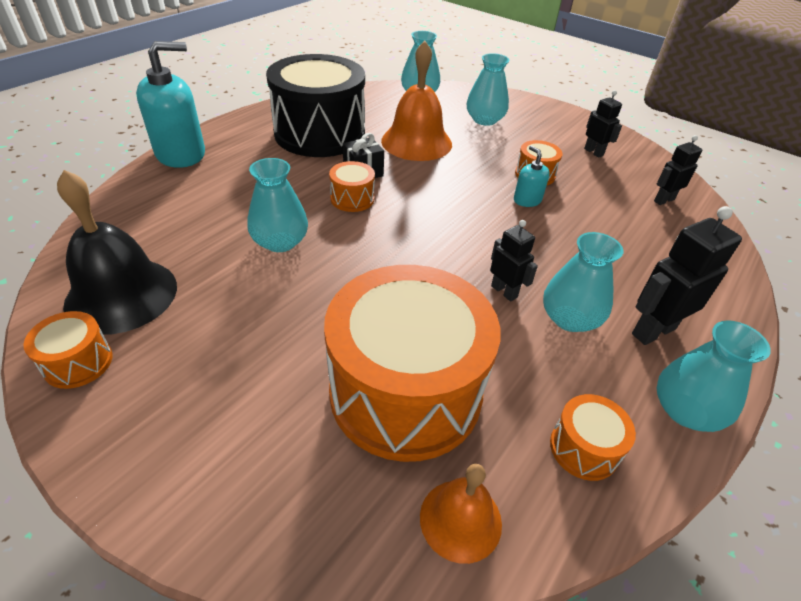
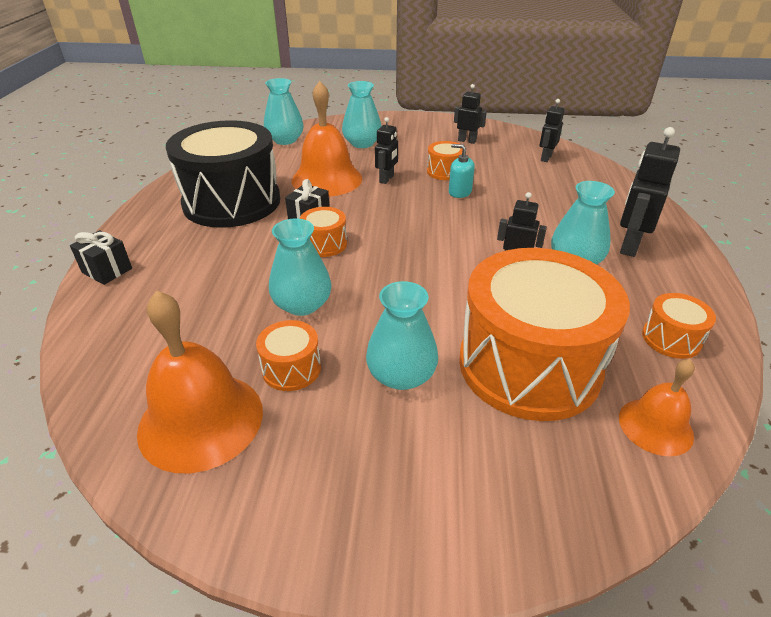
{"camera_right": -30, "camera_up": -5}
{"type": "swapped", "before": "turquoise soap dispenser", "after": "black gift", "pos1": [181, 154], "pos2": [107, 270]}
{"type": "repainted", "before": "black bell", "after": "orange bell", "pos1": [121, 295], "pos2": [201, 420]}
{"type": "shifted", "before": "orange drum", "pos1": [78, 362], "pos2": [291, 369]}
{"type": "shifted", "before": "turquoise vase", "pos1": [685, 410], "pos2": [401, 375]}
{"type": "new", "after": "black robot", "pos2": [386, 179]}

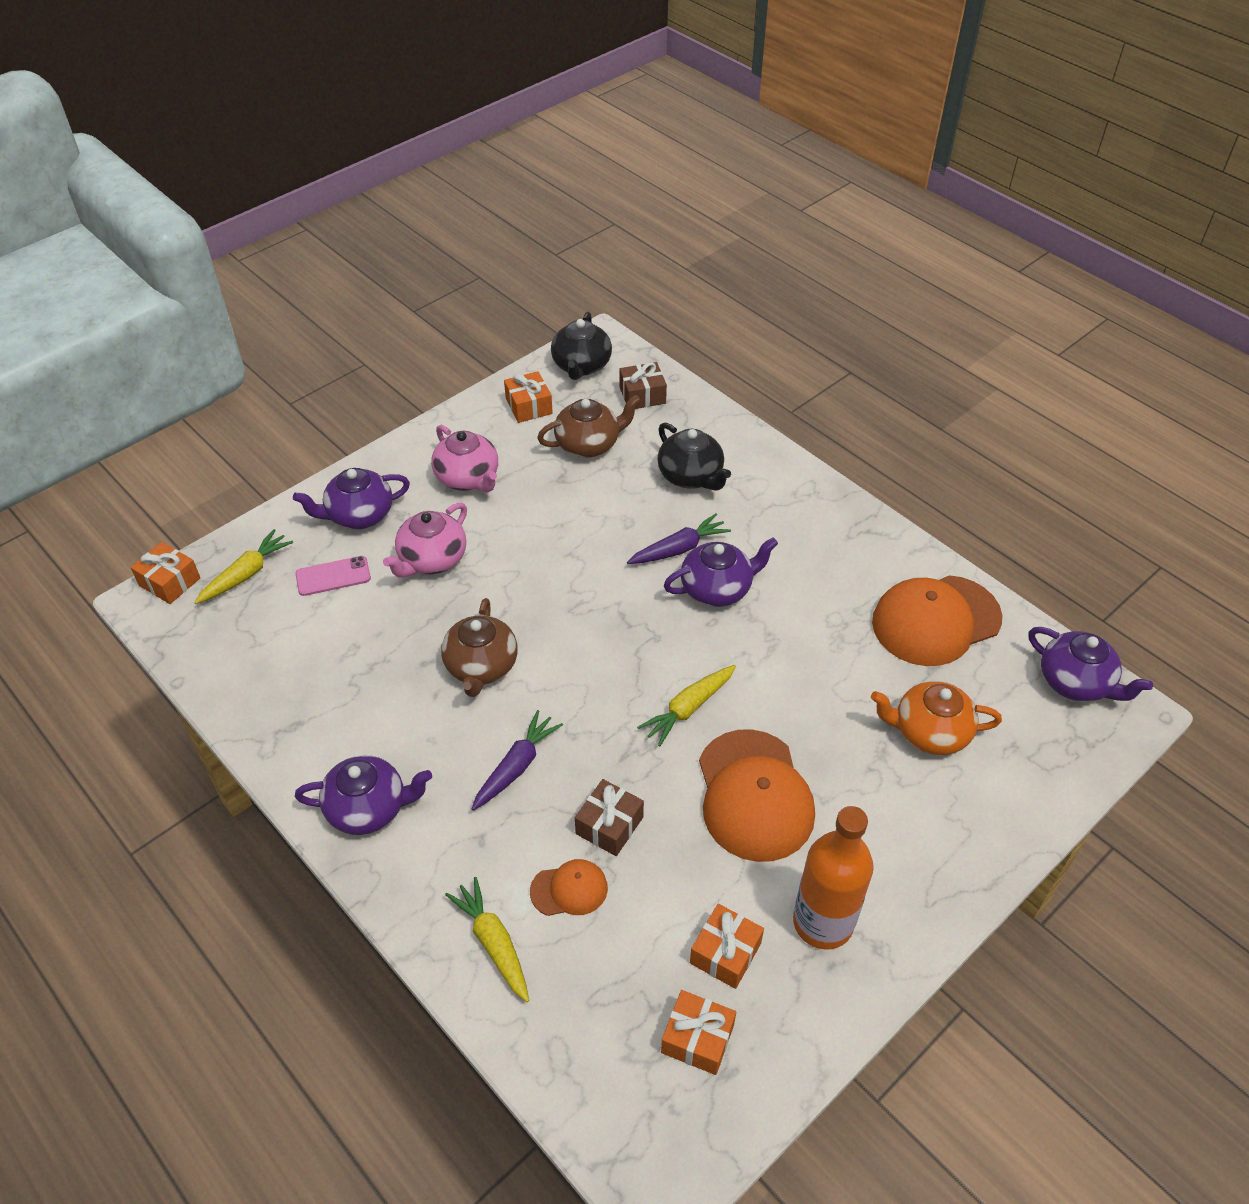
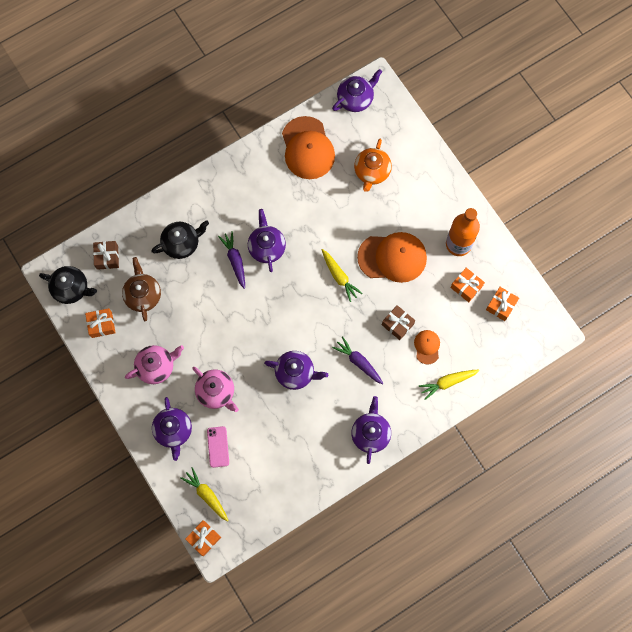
{"camera_right": -80, "camera_up": 25}
{"type": "repainted", "before": "brown teapot", "after": "purple teapot", "pos1": [481, 667], "pos2": [295, 373]}

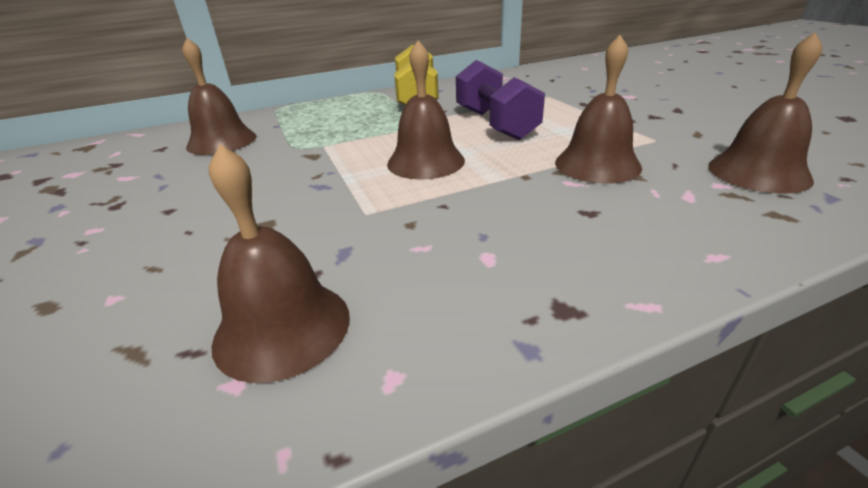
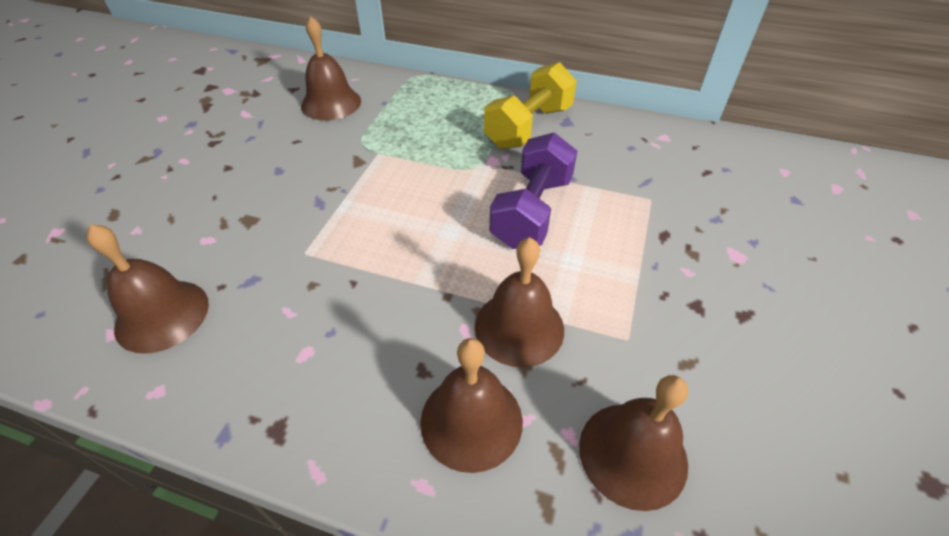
{"camera_right": 40, "camera_up": 15}
{"type": "shifted", "before": "brown bell", "pos1": [425, 162], "pos2": [471, 420]}

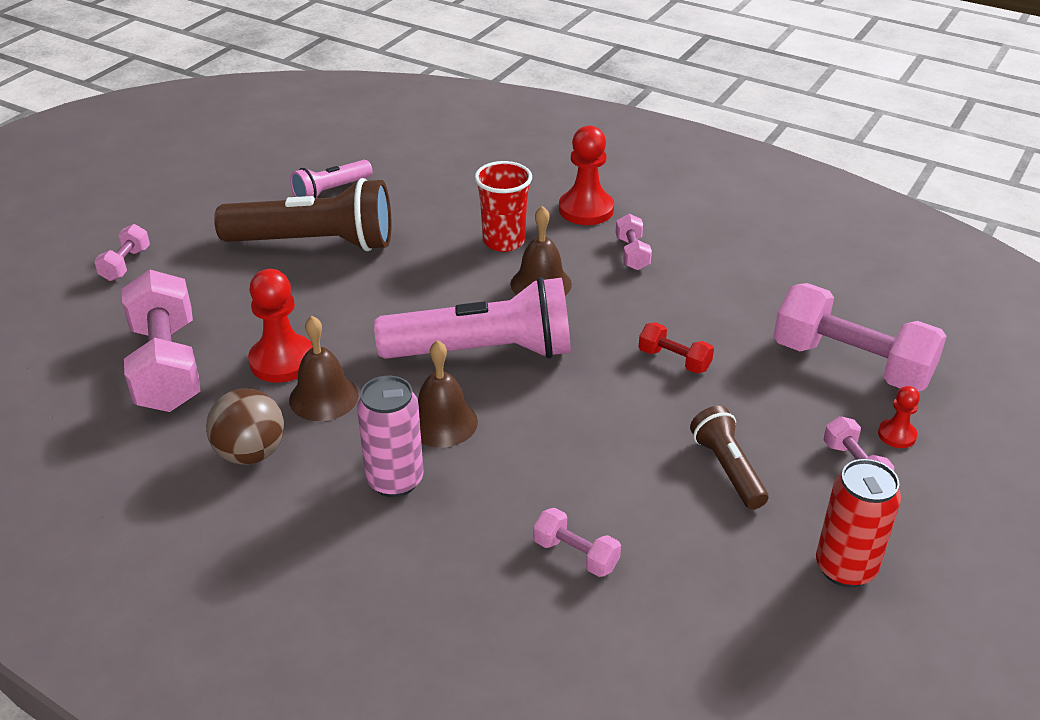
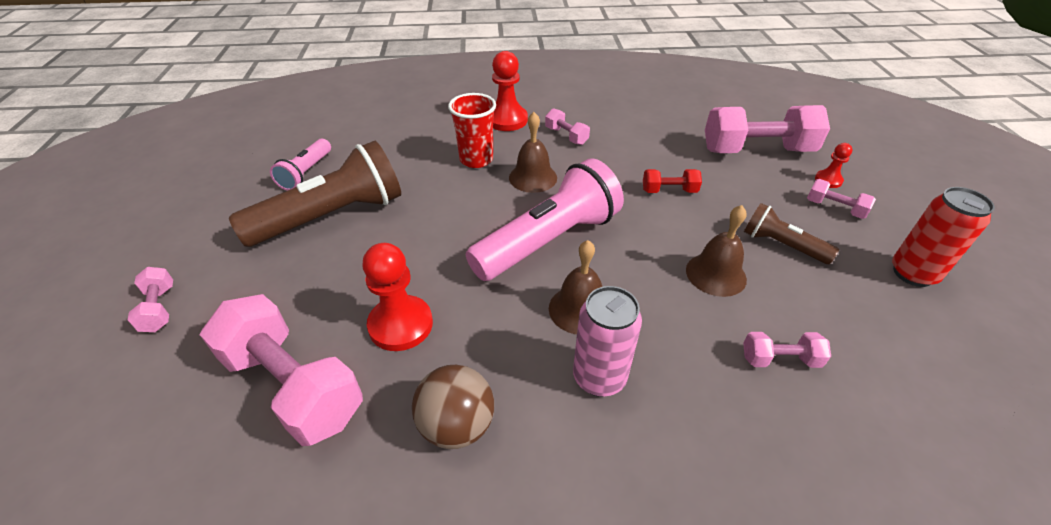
{"camera_right": -35, "camera_up": 5}
{"type": "shifted", "before": "brown bell", "pos1": [323, 397], "pos2": [716, 274]}

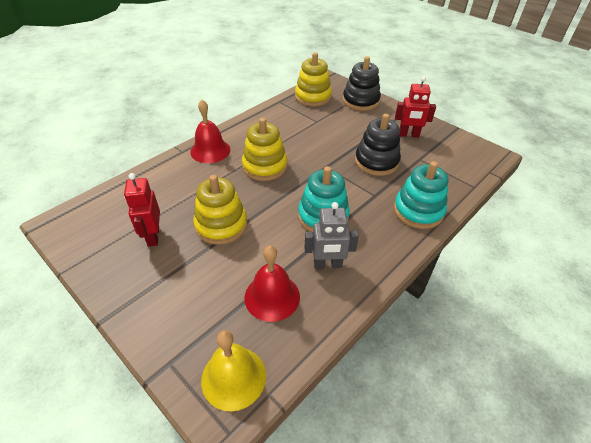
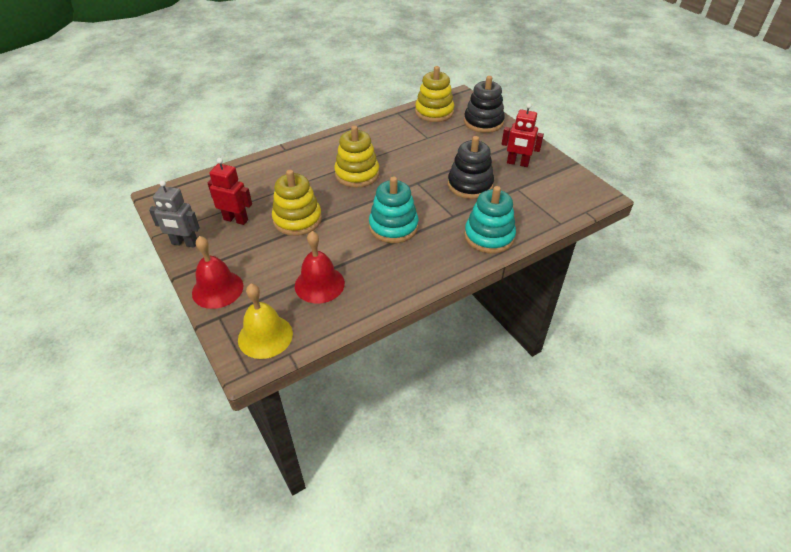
{"camera_right": 15, "camera_up": 0}
{"type": "shifted", "before": "grey robot", "pos1": [327, 265], "pos2": [184, 243]}
{"type": "shifted", "before": "red bell", "pos1": [210, 150], "pos2": [217, 289]}
{"type": "rotated", "before": "red robot", "pos1": [153, 236], "pos2": [236, 219], "turn": 105}

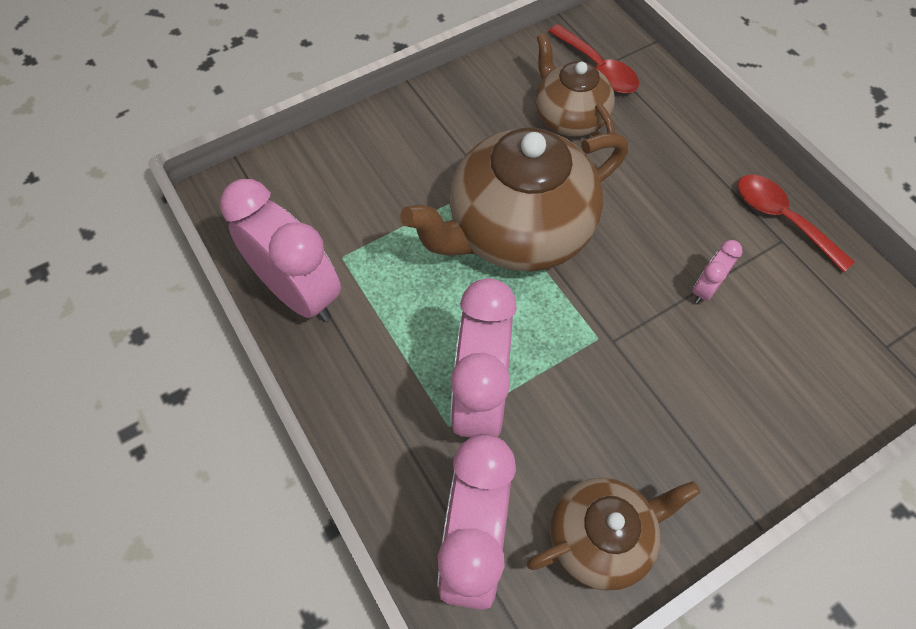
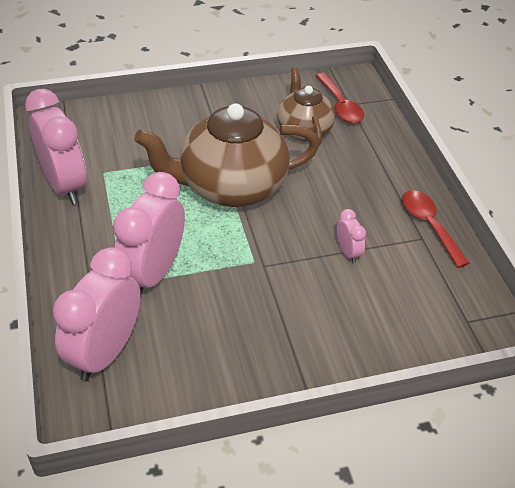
{"camera_right": 15, "camera_up": -15}
{"type": "rotated", "before": "pink clock", "pos1": [705, 289], "pos2": [348, 252], "turn": 105}
{"type": "gone", "before": "brown teapot", "pos1": [601, 537]}

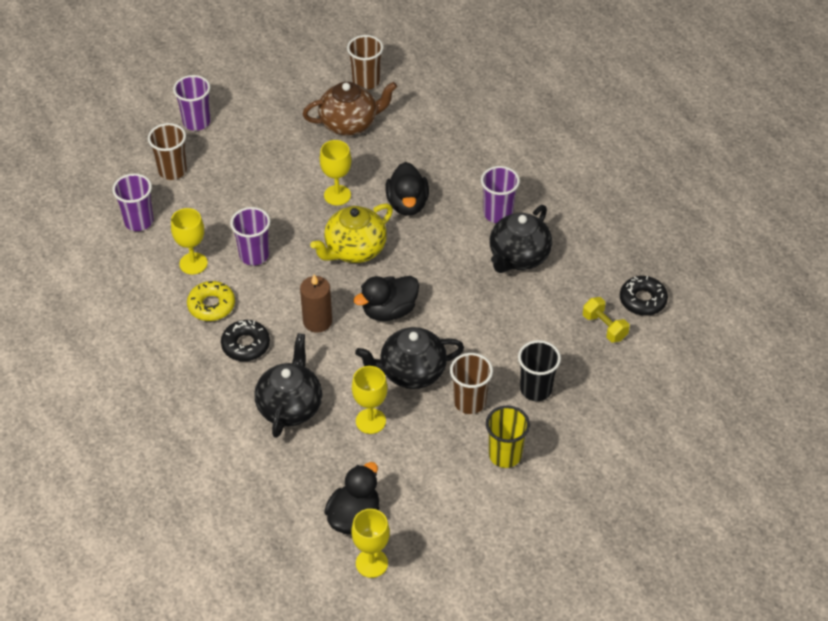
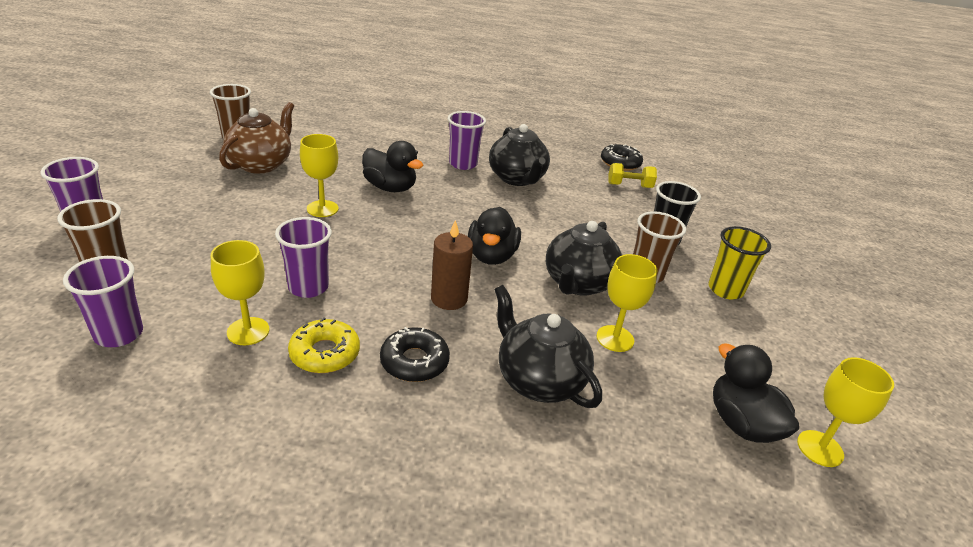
{"camera_right": -55, "camera_up": -15}
{"type": "gone", "before": "yellow teapot", "pos1": [354, 250]}

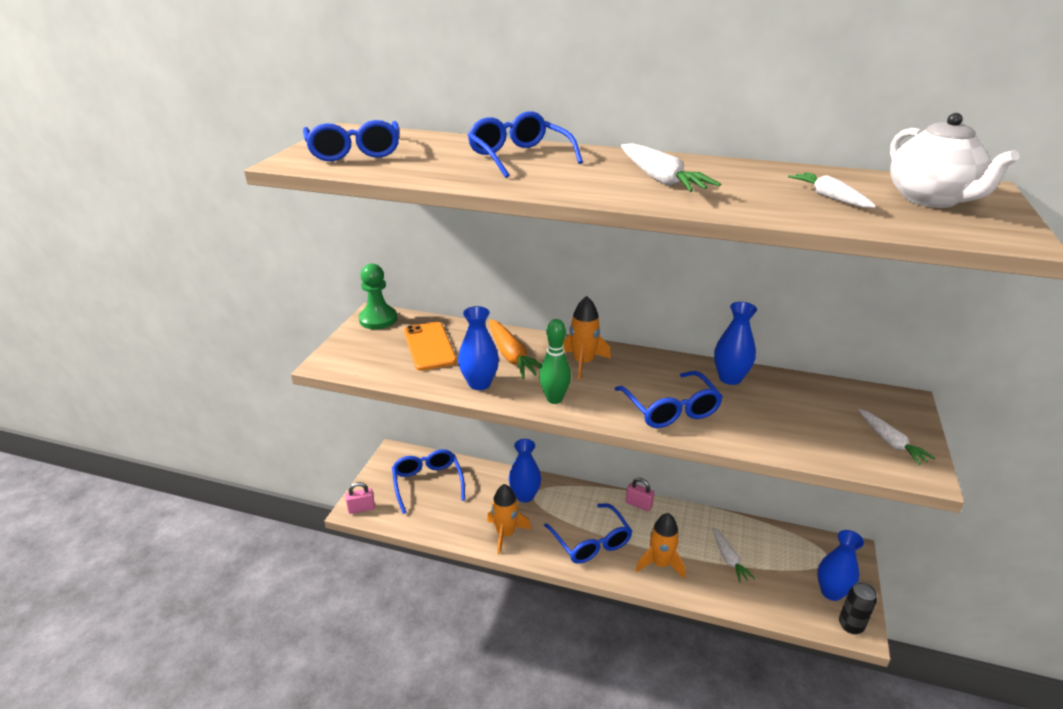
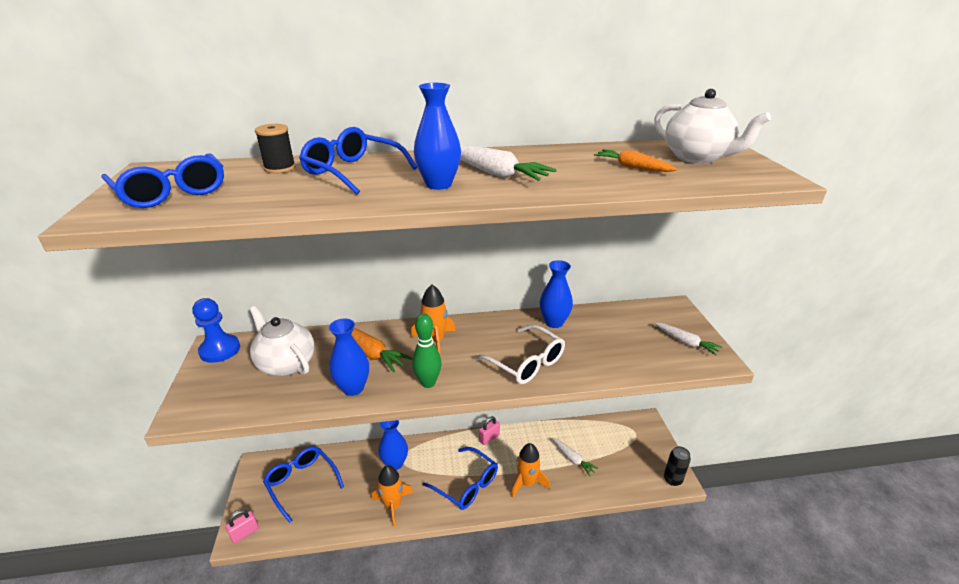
{"camera_right": -25, "camera_up": 0}
{"type": "repainted", "before": "green pawn", "after": "blue pawn", "pos1": [378, 319], "pos2": [220, 350]}
{"type": "swapped", "before": "orange phone", "after": "white teapot", "pos1": [429, 346], "pos2": [286, 364]}
{"type": "new", "after": "black spool", "pos2": [280, 168]}
{"type": "shifted", "before": "blue vase", "pos1": [831, 592], "pos2": [439, 184]}
{"type": "repainted", "before": "blue glasses", "after": "white glasses", "pos1": [670, 409], "pos2": [526, 363]}
{"type": "rotated", "before": "pink padlock", "pos1": [638, 504], "pos2": [489, 438], "turn": -45}
{"type": "repainted", "before": "white carrot", "after": "orange carrot", "pos1": [829, 197], "pos2": [632, 167]}

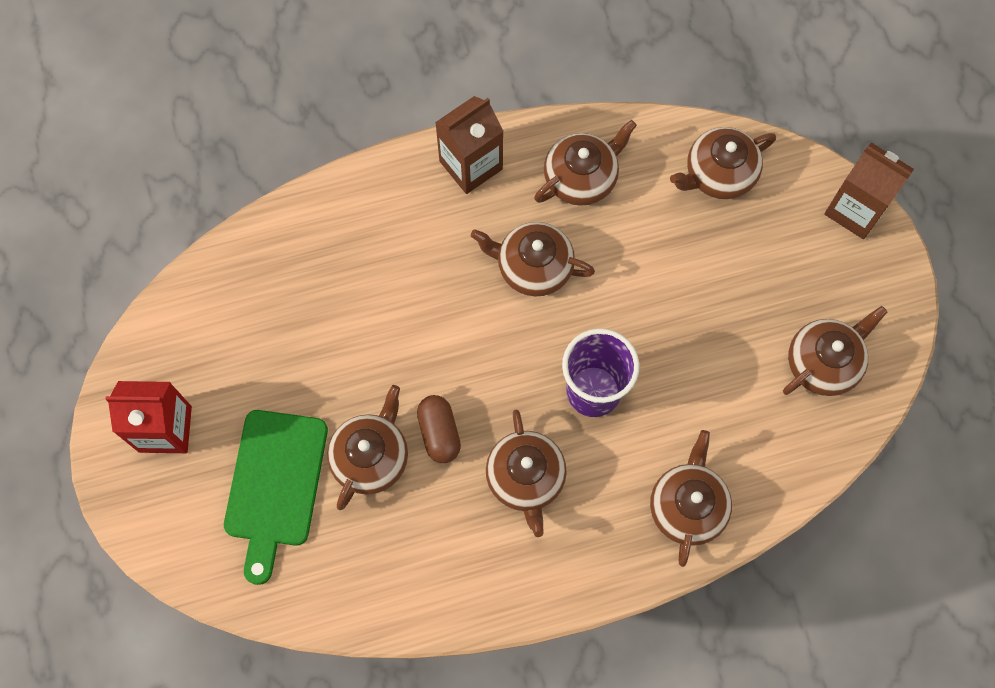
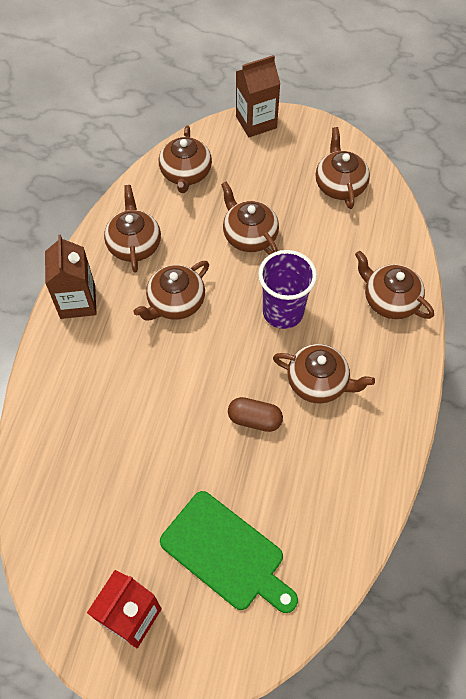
{"camera_right": -60, "camera_up": -10}
{"type": "shifted", "before": "brown teapot", "pos1": [371, 457], "pos2": [249, 235]}

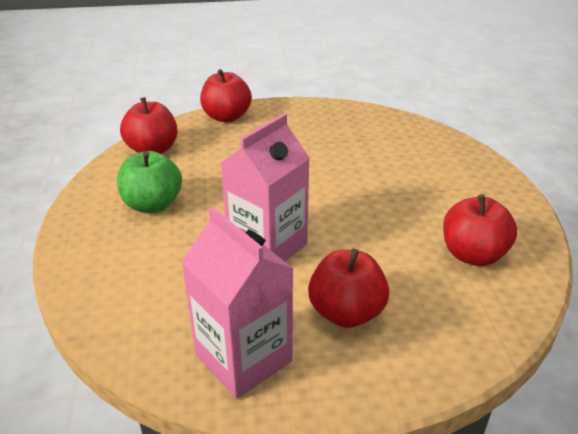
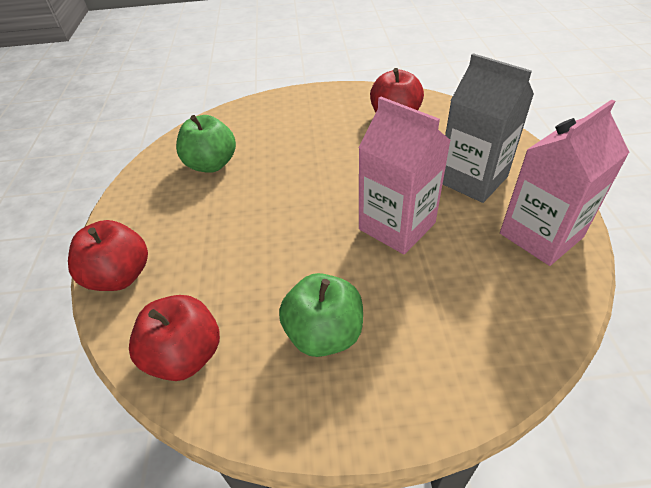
{"camera_right": -85, "camera_up": 10}
{"type": "new", "after": "green apple", "pos2": [211, 164]}
{"type": "swapped", "before": "red apple", "after": "grey carton", "pos1": [346, 312], "pos2": [472, 179]}

